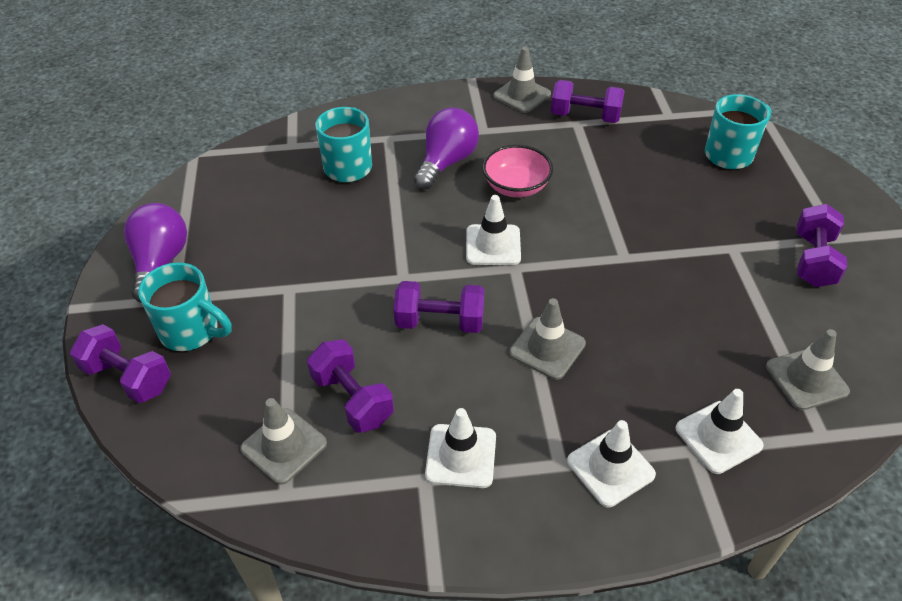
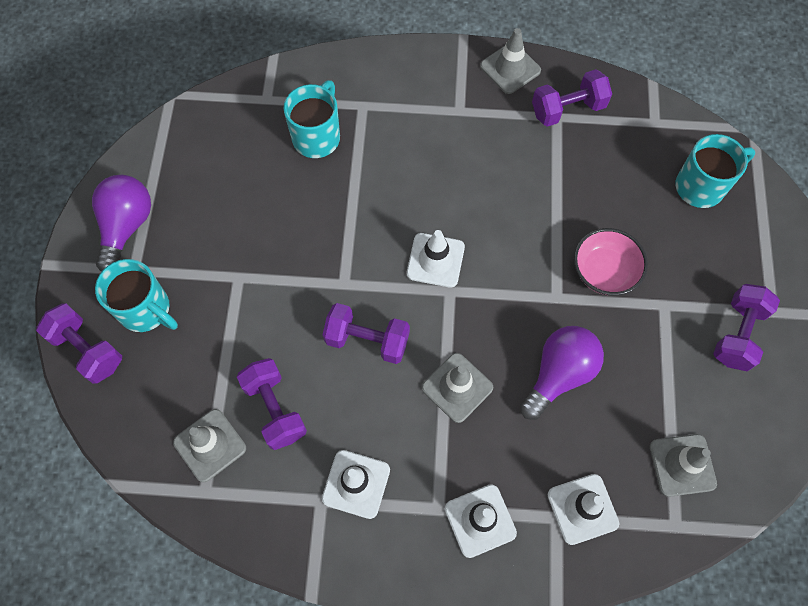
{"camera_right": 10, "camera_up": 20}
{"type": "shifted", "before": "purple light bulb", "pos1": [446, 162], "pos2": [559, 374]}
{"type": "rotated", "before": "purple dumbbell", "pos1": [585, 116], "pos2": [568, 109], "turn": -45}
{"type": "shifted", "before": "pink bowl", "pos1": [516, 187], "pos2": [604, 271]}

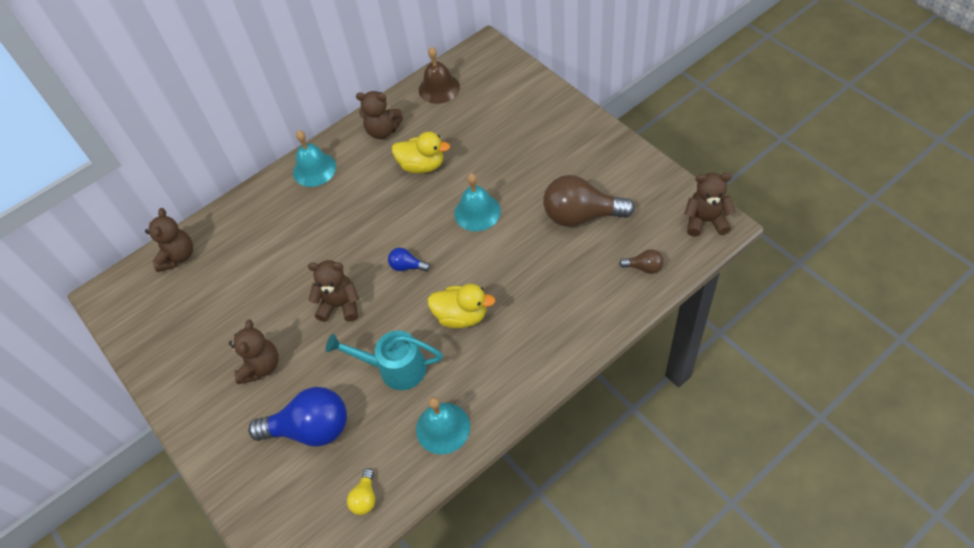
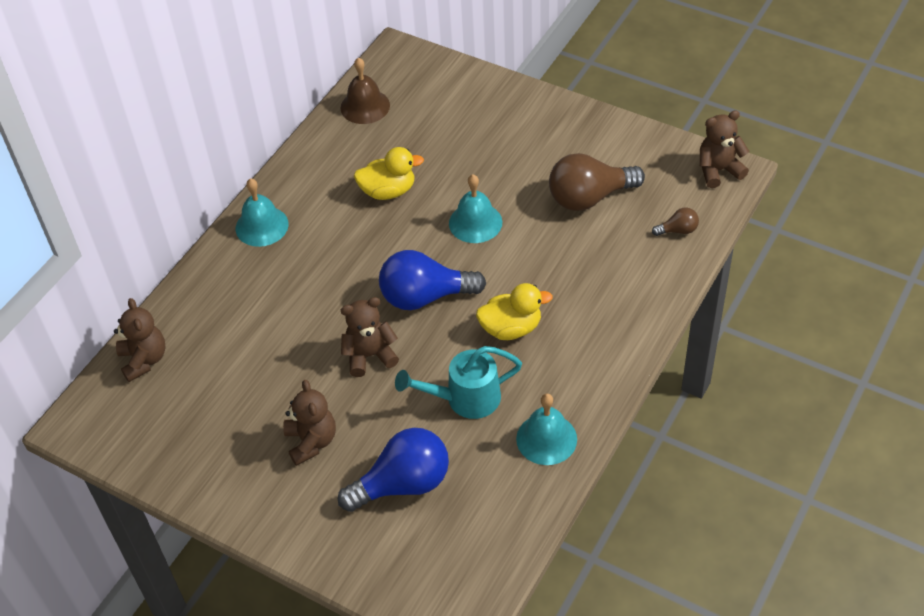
{"camera_right": -25, "camera_up": -5}
{"type": "scaled", "before": "blue light bulb", "pos1": [407, 266], "pos2": [425, 296], "scale": 2.19}
{"type": "gone", "before": "yellow light bulb", "pos1": [365, 498]}
{"type": "gone", "before": "brown teddy bear", "pos1": [383, 131]}

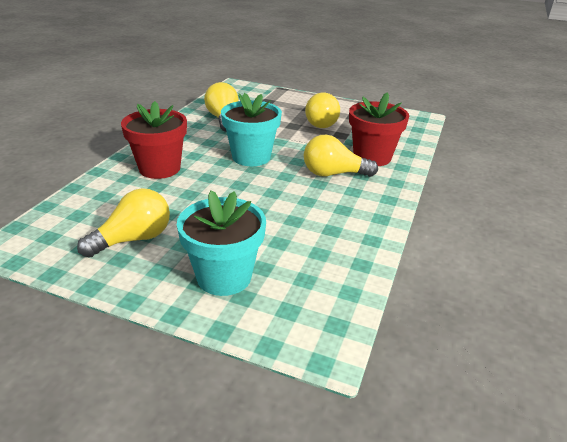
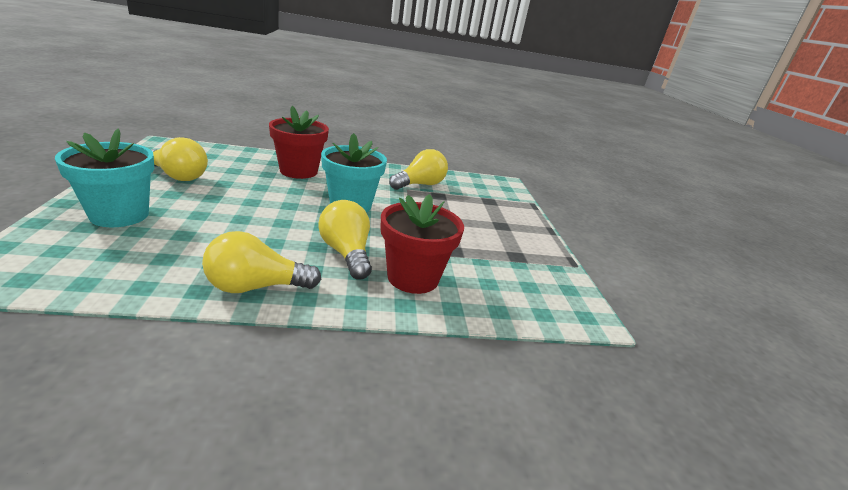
{"camera_right": 60, "camera_up": -5}
{"type": "shifted", "before": "yellow light bulb", "pos1": [323, 123], "pos2": [256, 287]}

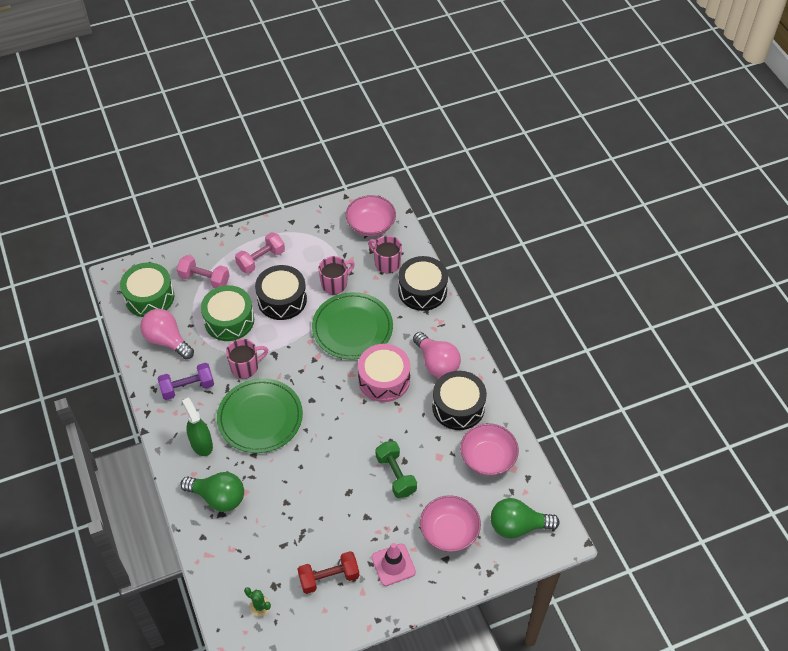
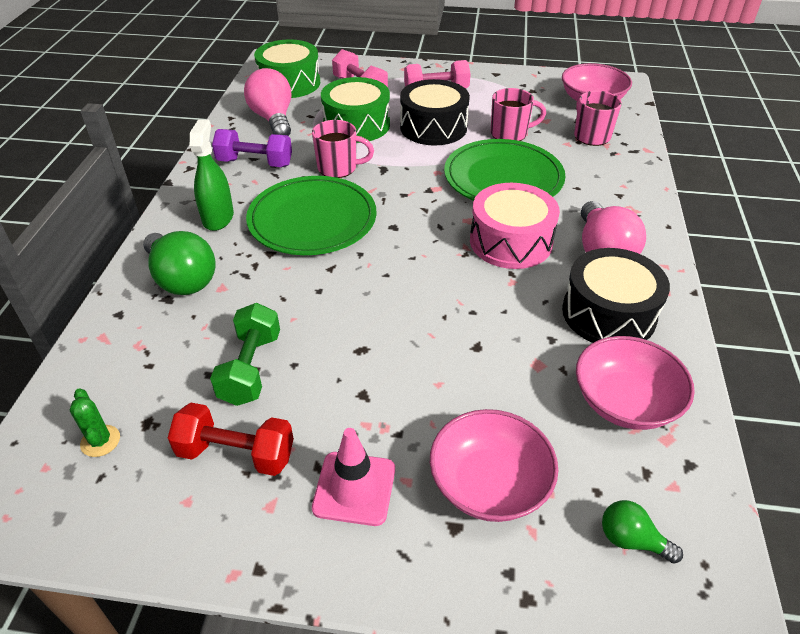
{"camera_right": 30, "camera_up": -10}
{"type": "shifted", "before": "green dumbbell", "pos1": [396, 475], "pos2": [251, 368]}
{"type": "scaled", "before": "green light bulb", "pos1": [518, 526], "pos2": [631, 540], "scale": 0.54}
{"type": "gone", "before": "black drum", "pos1": [422, 290]}

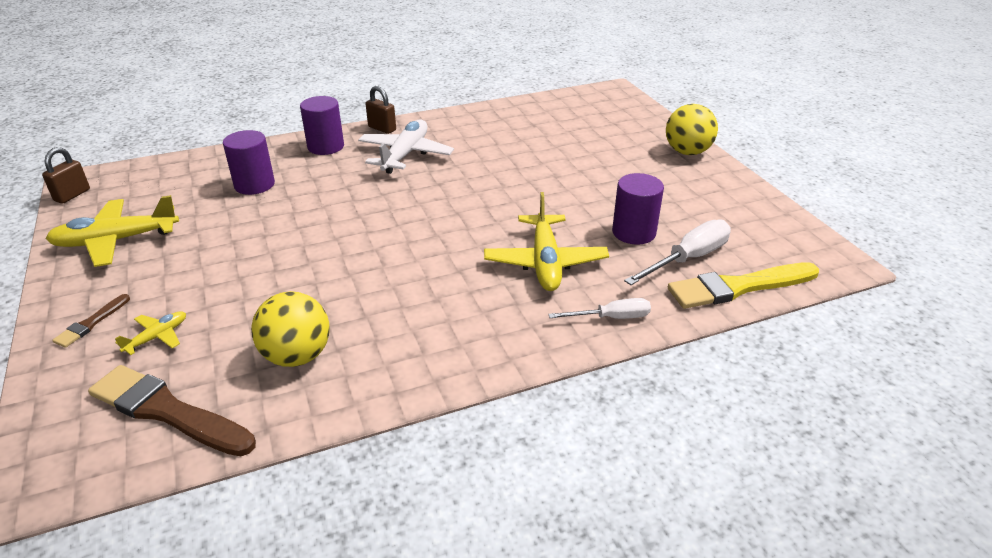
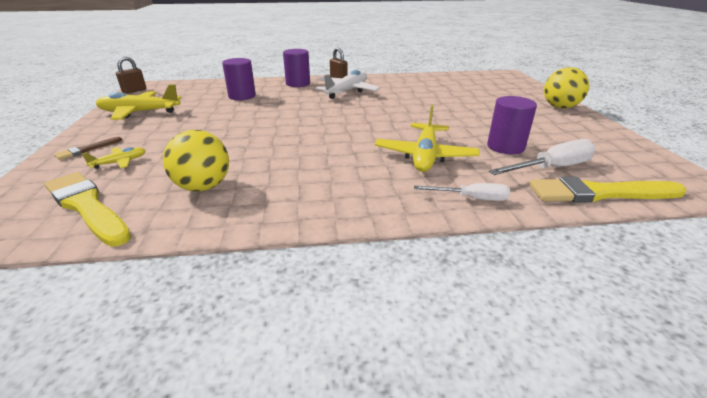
{"camera_right": 15, "camera_up": -5}
{"type": "repainted", "before": "brown brush", "after": "yellow brush", "pos1": [167, 411], "pos2": [87, 206]}

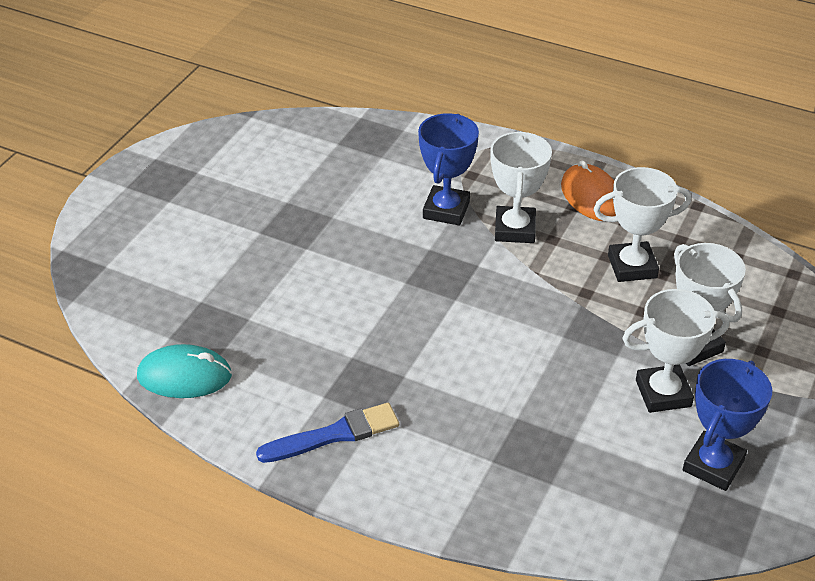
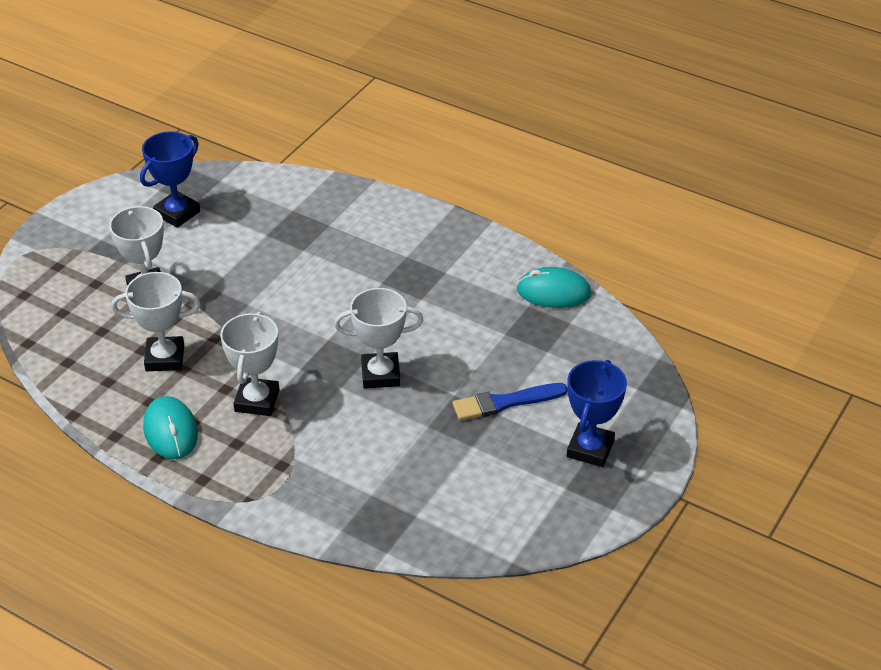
{"camera_right": -175, "camera_up": 0}
{"type": "repainted", "before": "orange mouse", "after": "turquoise mouse", "pos1": [591, 197], "pos2": [171, 431]}
{"type": "shifted", "before": "white trophy", "pos1": [663, 393], "pos2": [380, 374]}
{"type": "shifted", "before": "blue brush", "pos1": [334, 435], "pos2": [505, 402]}
{"type": "shifted", "before": "blue trophy", "pos1": [446, 210], "pos2": [590, 449]}

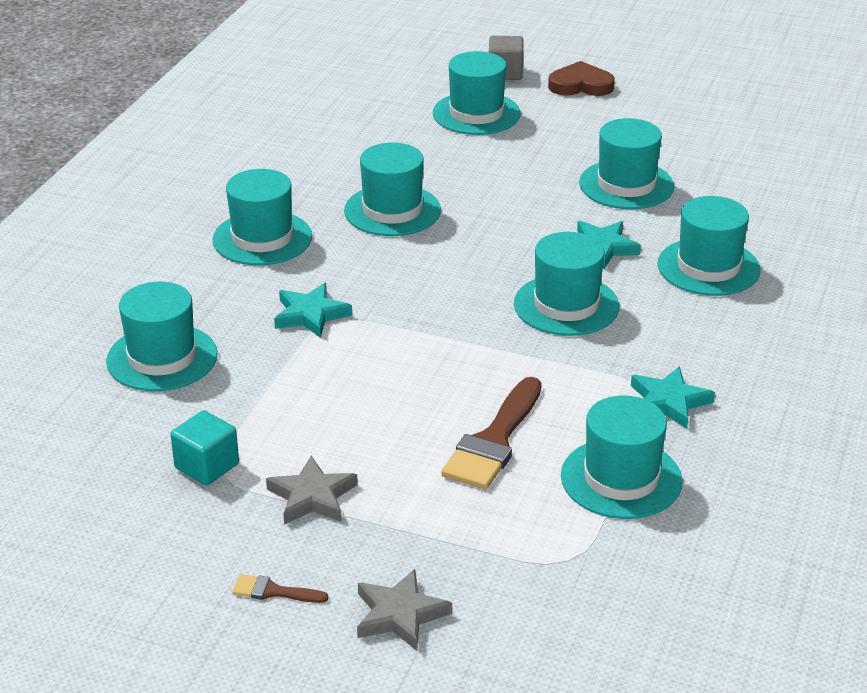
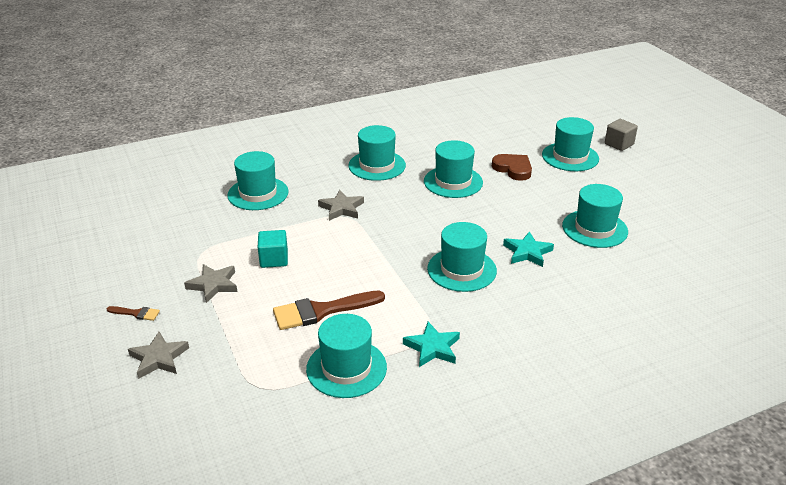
{"camera_right": 45, "camera_up": 0}
{"type": "rotated", "before": "brown brush", "pos1": [273, 591], "pos2": [136, 313], "turn": 135}
{"type": "shifted", "before": "turquoise cube", "pos1": [207, 466], "pos2": [274, 259]}
{"type": "repainted", "before": "turquoise star", "after": "grey star", "pos1": [310, 315], "pos2": [341, 208]}
{"type": "shifted", "before": "brown heart", "pos1": [580, 85], "pos2": [513, 169]}
{"type": "gone", "before": "turquoise hat", "pos1": [708, 267]}

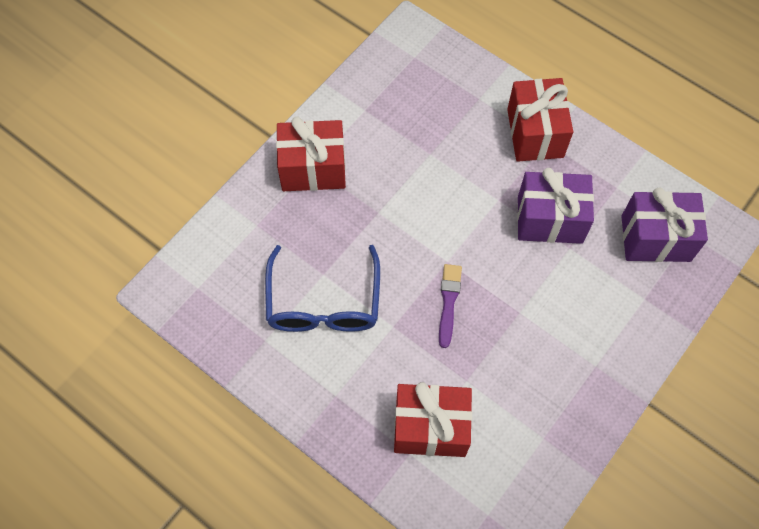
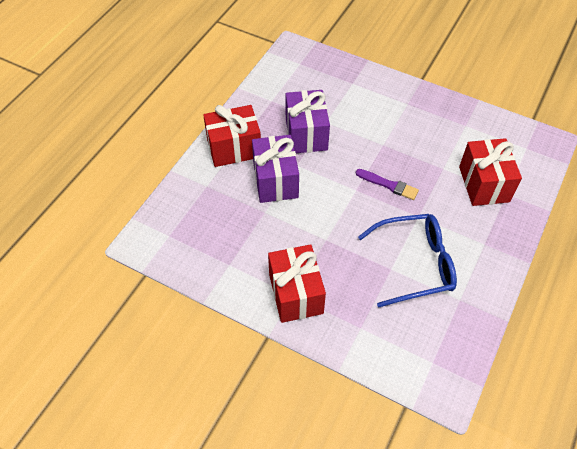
{"camera_right": -100, "camera_up": -10}
{"type": "shifted", "before": "purple gift", "pos1": [655, 238], "pos2": [275, 181]}
{"type": "rotated", "before": "purple brush", "pos1": [448, 302], "pos2": [388, 185], "turn": -150}

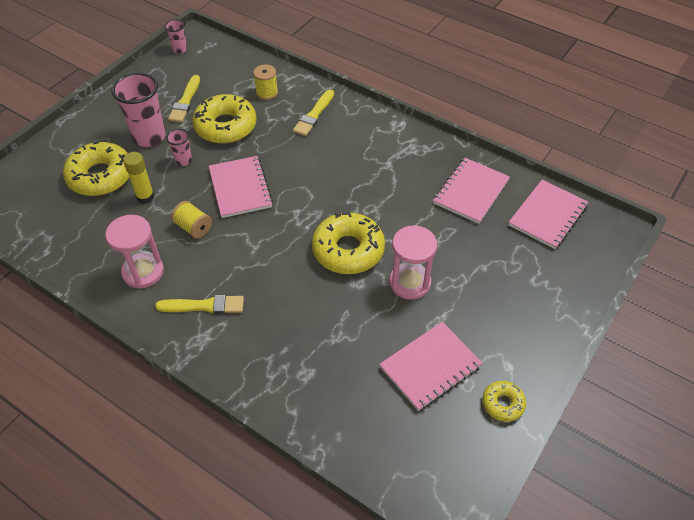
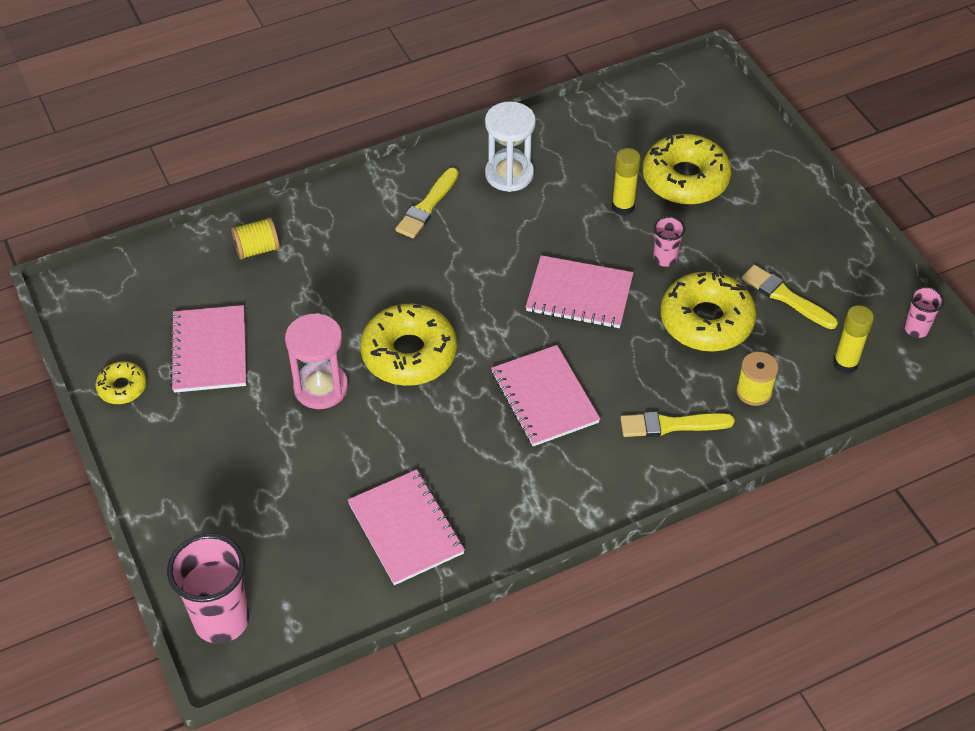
{"camera_right": 120, "camera_up": 0}
{"type": "shifted", "before": "pink cup", "pos1": [149, 137], "pos2": [221, 620]}
{"type": "shifted", "before": "yellow spool", "pos1": [193, 228], "pos2": [257, 249]}
{"type": "repainted", "before": "pink hourglass", "after": "white hourglass", "pos1": [143, 272], "pos2": [509, 174]}
{"type": "shifted", "before": "pink notebook", "pos1": [547, 215], "pos2": [544, 397]}
{"type": "rotated", "before": "yellow brush", "pos1": [314, 115], "pos2": [671, 425], "turn": -60}
{"type": "new", "after": "yellow glue stick", "pos2": [845, 363]}

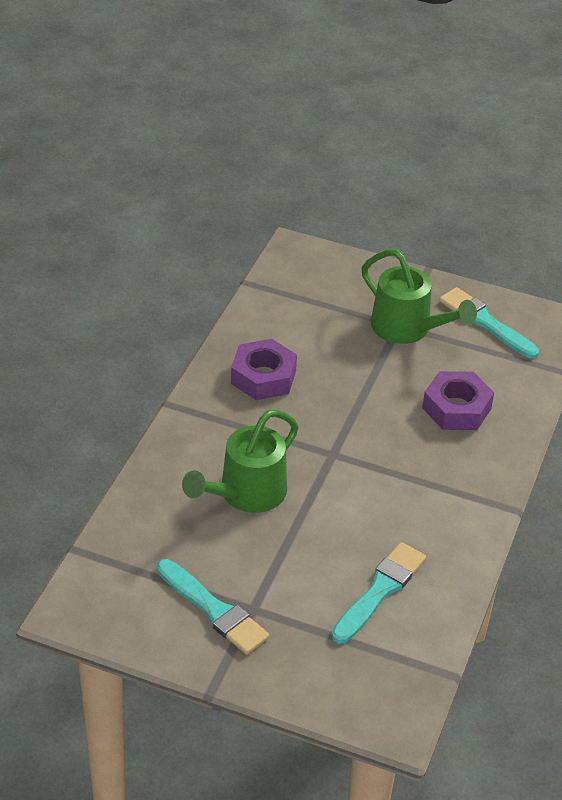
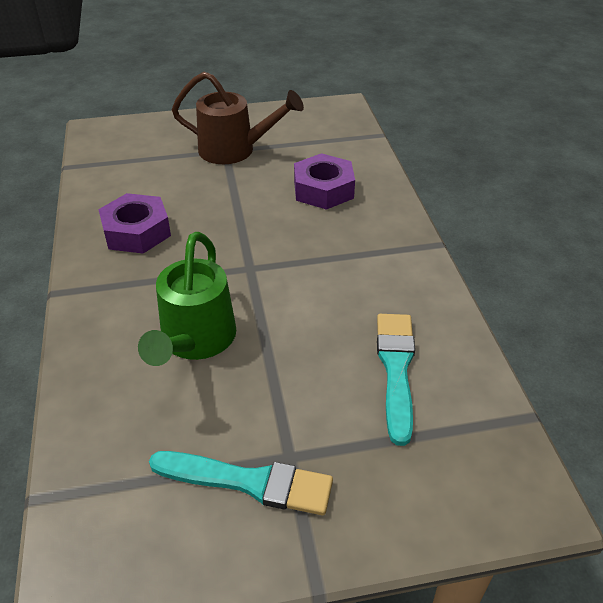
{"camera_right": -30, "camera_up": 0}
{"type": "repainted", "before": "green watering can", "after": "brown watering can", "pos1": [408, 329], "pos2": [235, 150]}
{"type": "gone", "before": "turquoise brush", "pos1": [485, 322]}

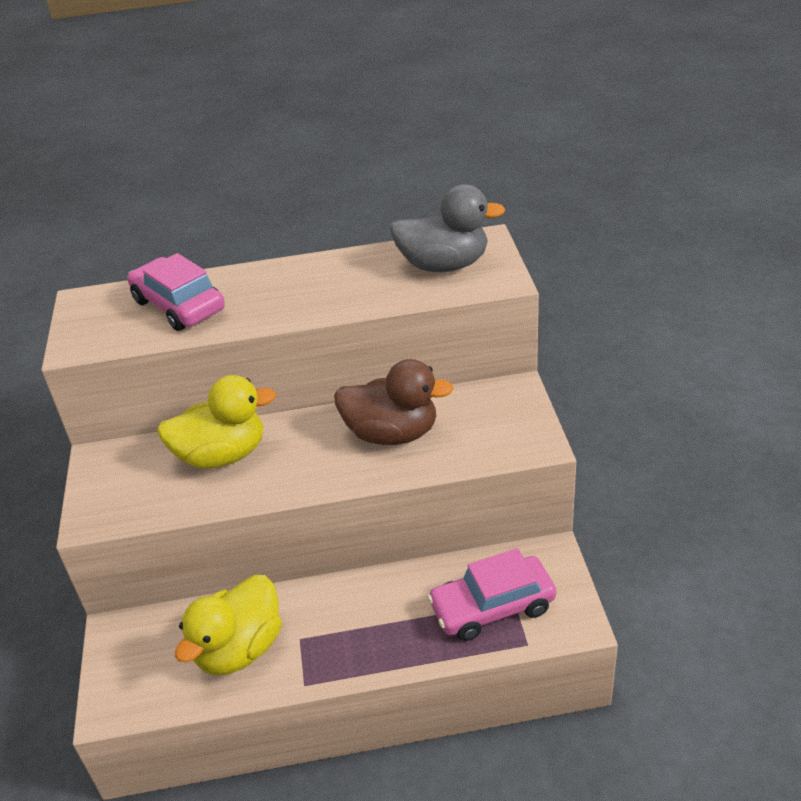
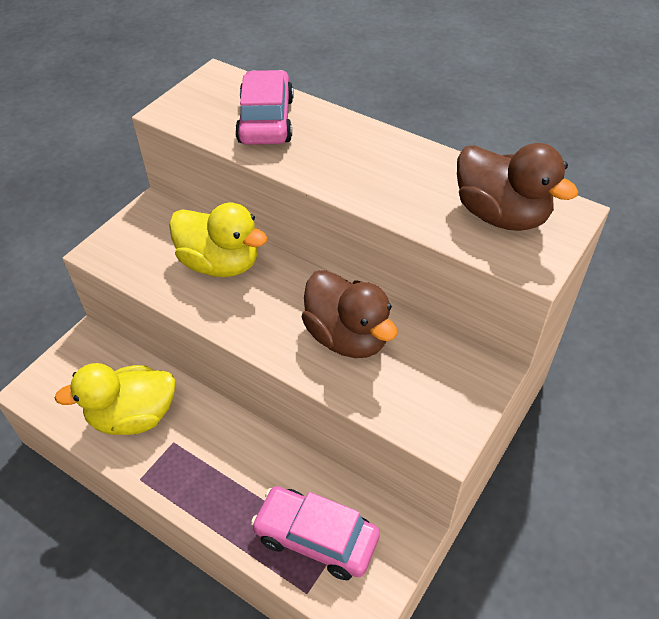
{"camera_right": 40, "camera_up": 10}
{"type": "repainted", "before": "grey duck", "after": "brown duck", "pos1": [444, 265], "pos2": [501, 215]}

